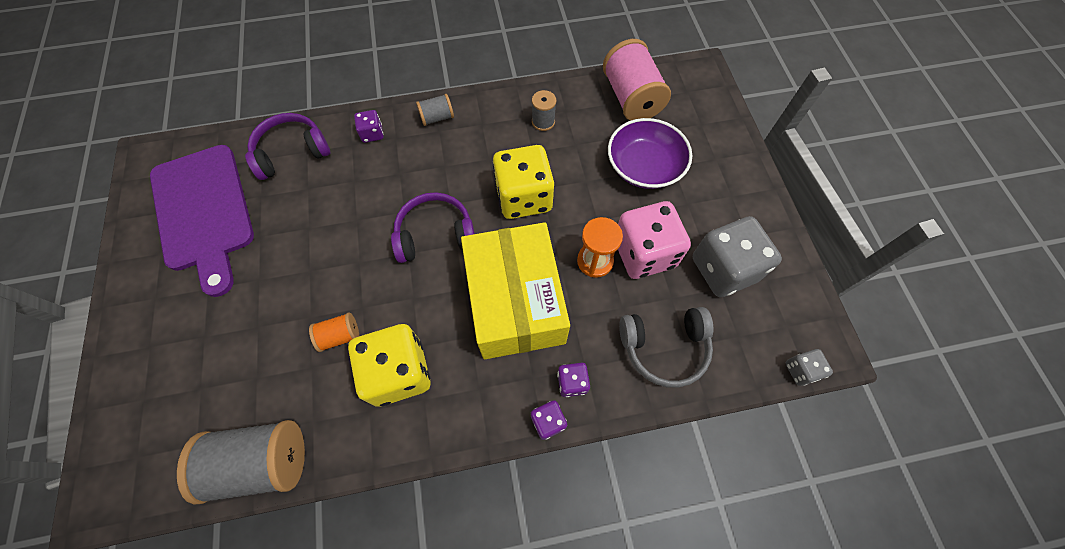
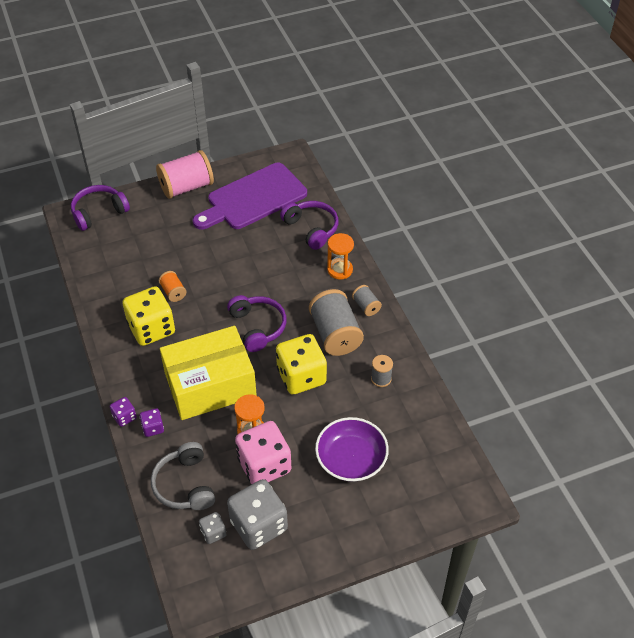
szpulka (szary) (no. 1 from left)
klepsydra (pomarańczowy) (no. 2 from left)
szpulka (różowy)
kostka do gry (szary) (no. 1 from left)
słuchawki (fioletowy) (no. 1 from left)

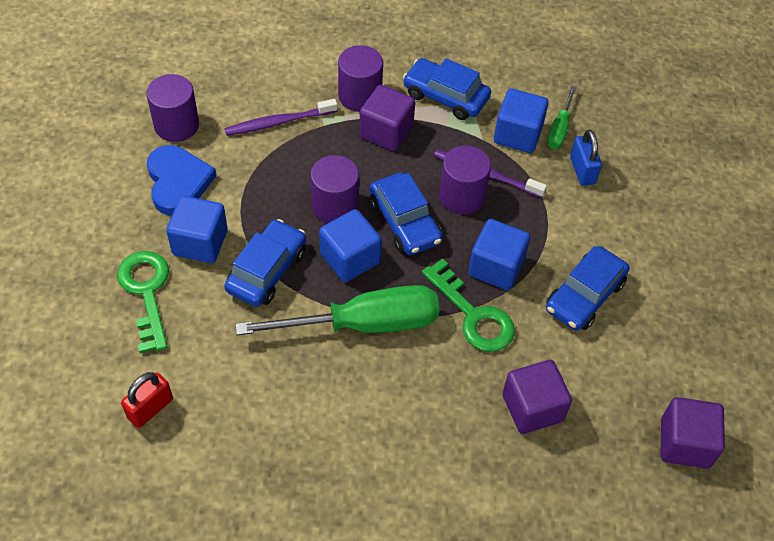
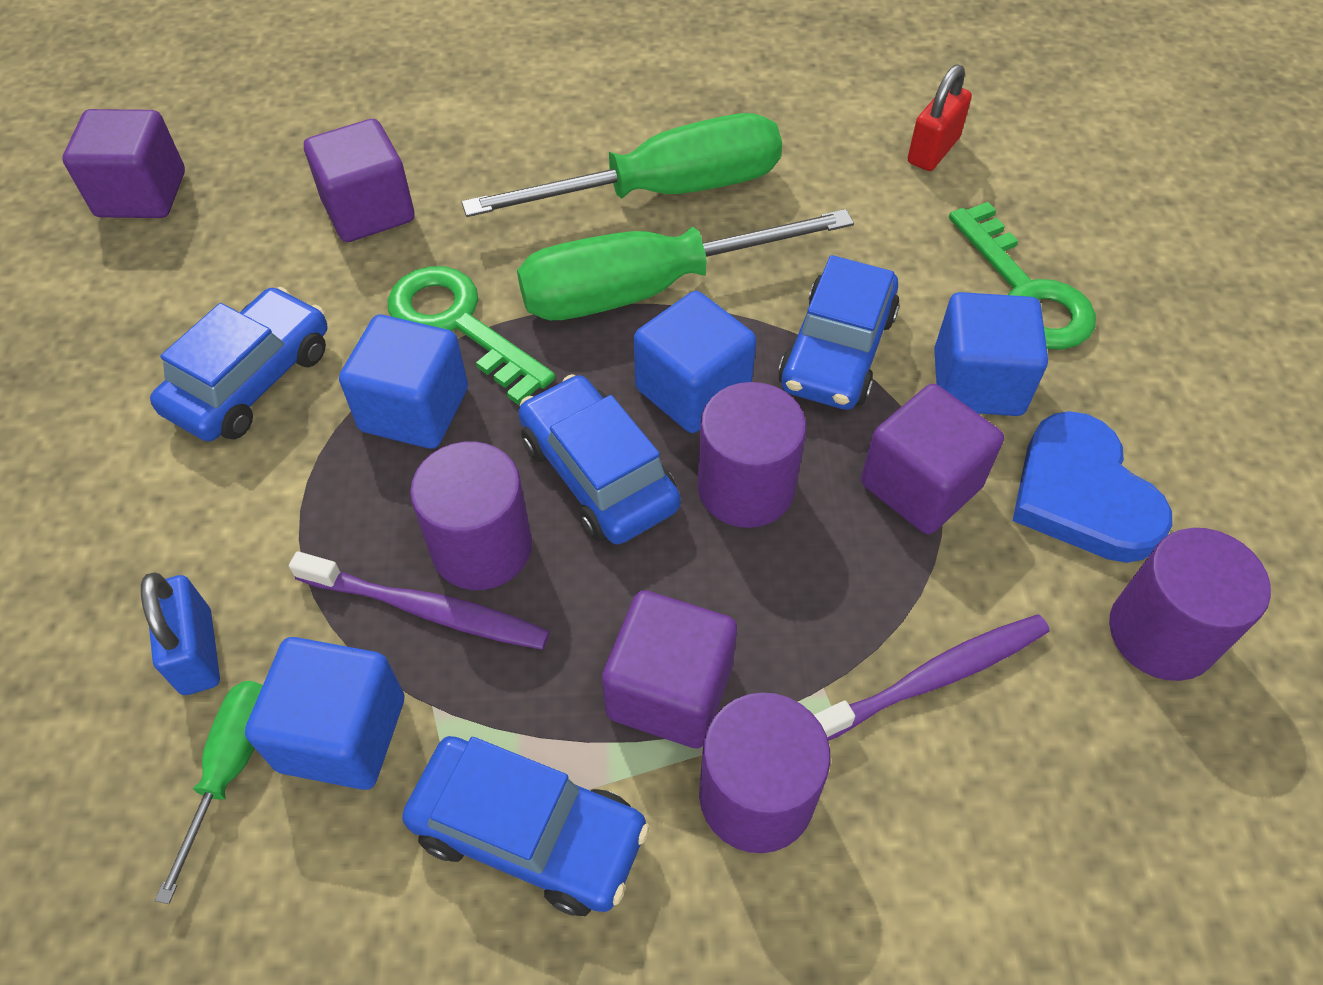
śrubokręt (zielony) (no. 2 from left)
sześcian (fioletowy) (no. 4 from left)

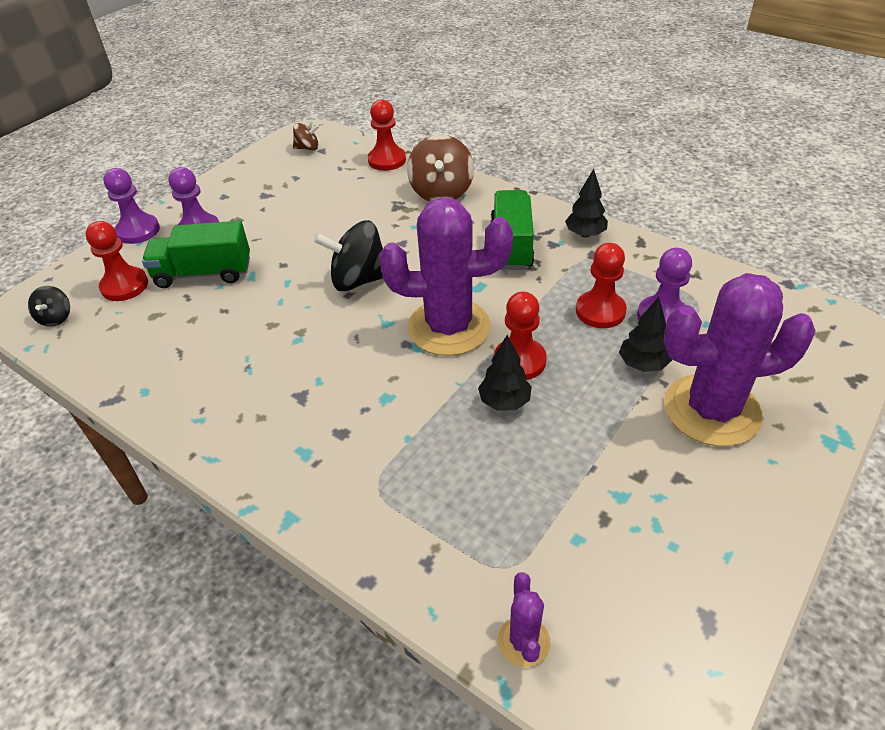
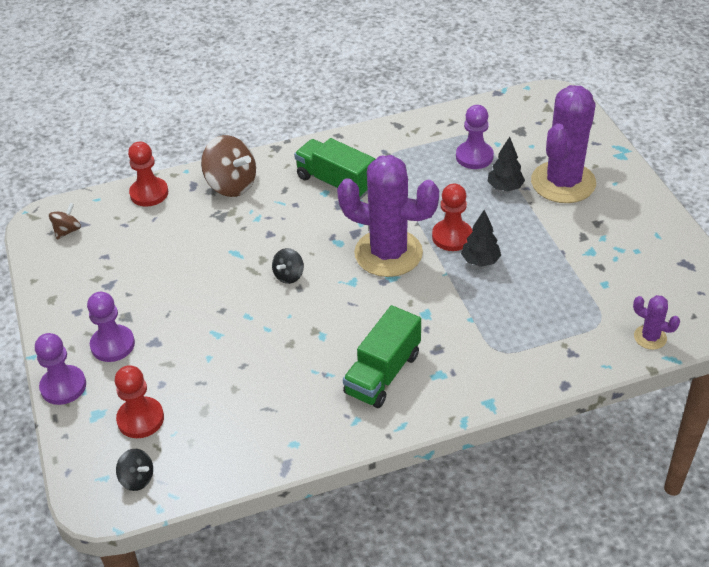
ciężarówka (zielony) (no. 2 from left)
bączek (czarny) (no. 2 from left)
kaktus (fioletowy) (no. 1 from left)
drzewko (czarny) (no. 2 from left in the first image)
pionek (czerwony) (no. 4 from left in the first image)

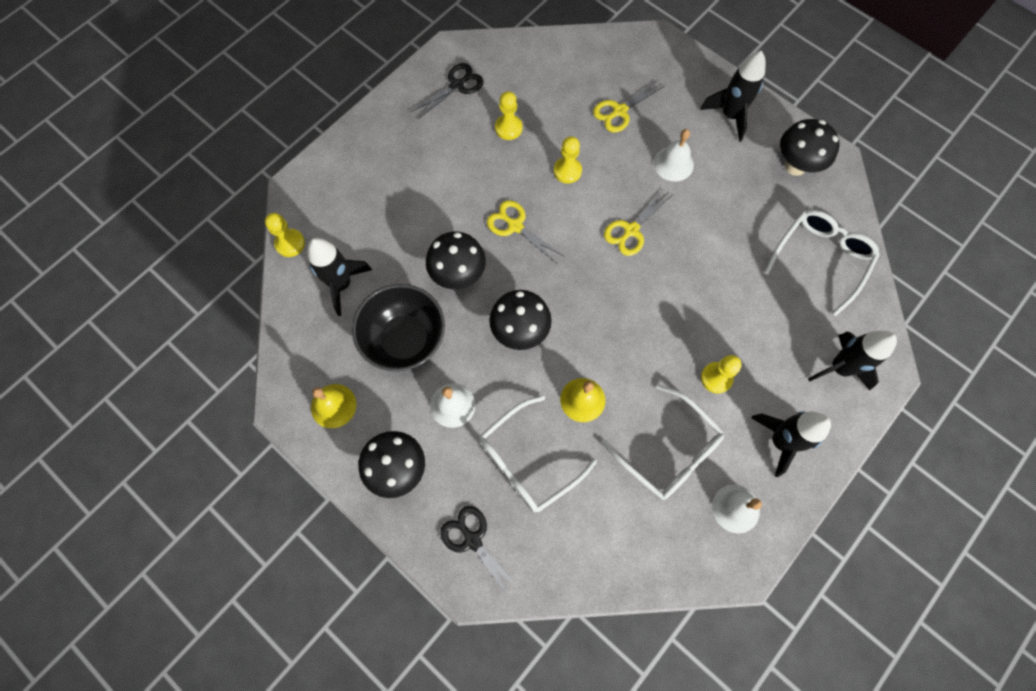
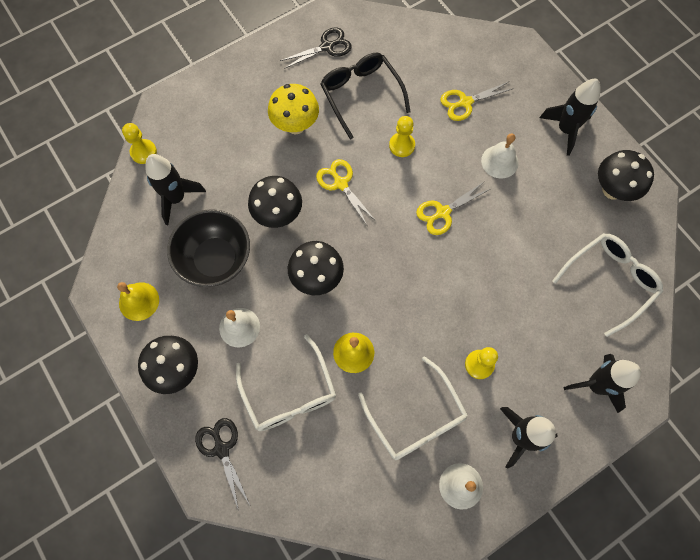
okulary (biały) (no. 1 from left)
okulary (czarny)
grzyb (żółty)

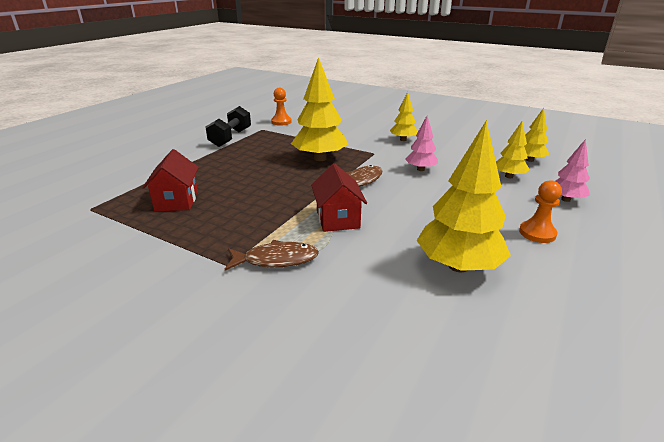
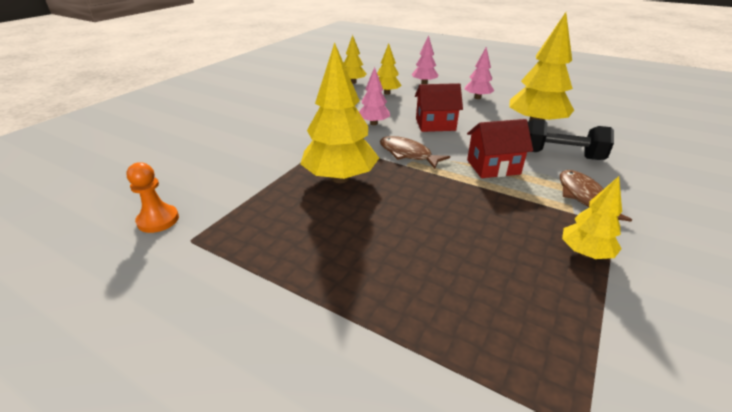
domek (czerwony) (no. 1 from left)
hantel (czarny)
drzewko (żółty) (no. 5 from left)
drzewko (różowy) (no. 3 from left)

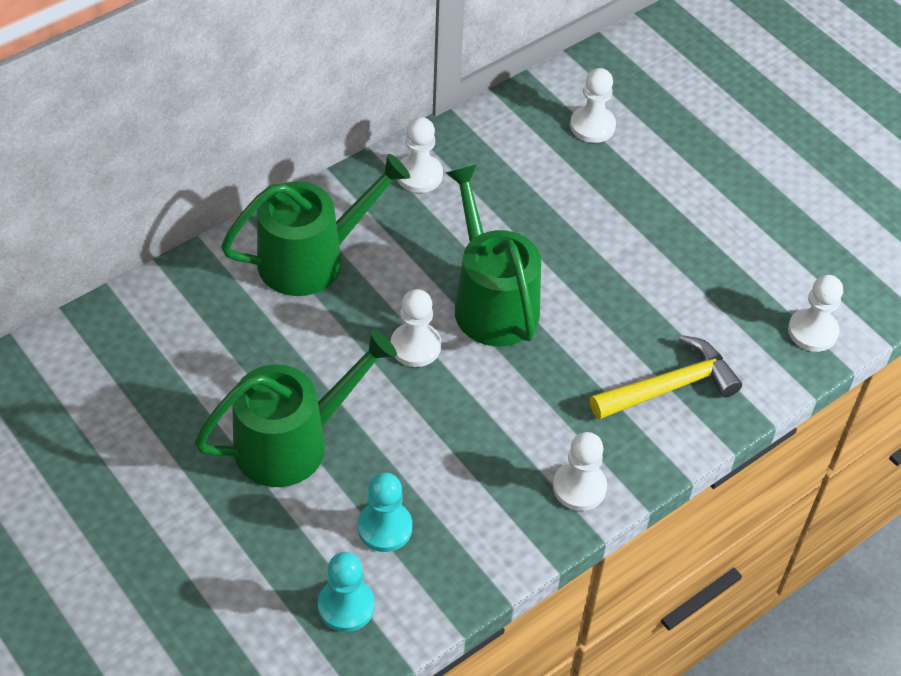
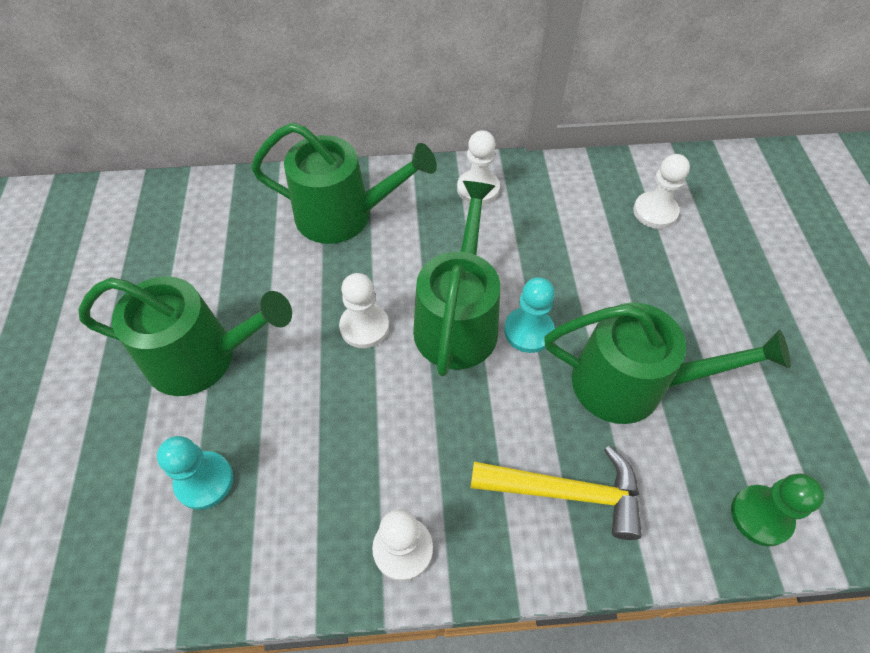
pionek (turkusowy) (no. 2 from left)
pionek (zielony)
konewka (zielony) (no. 4 from left)

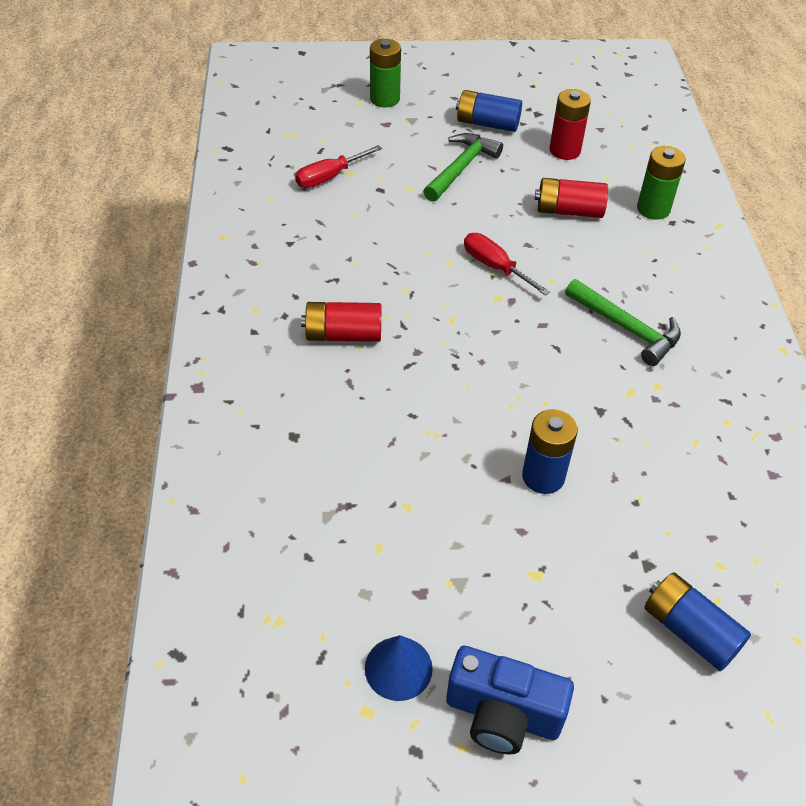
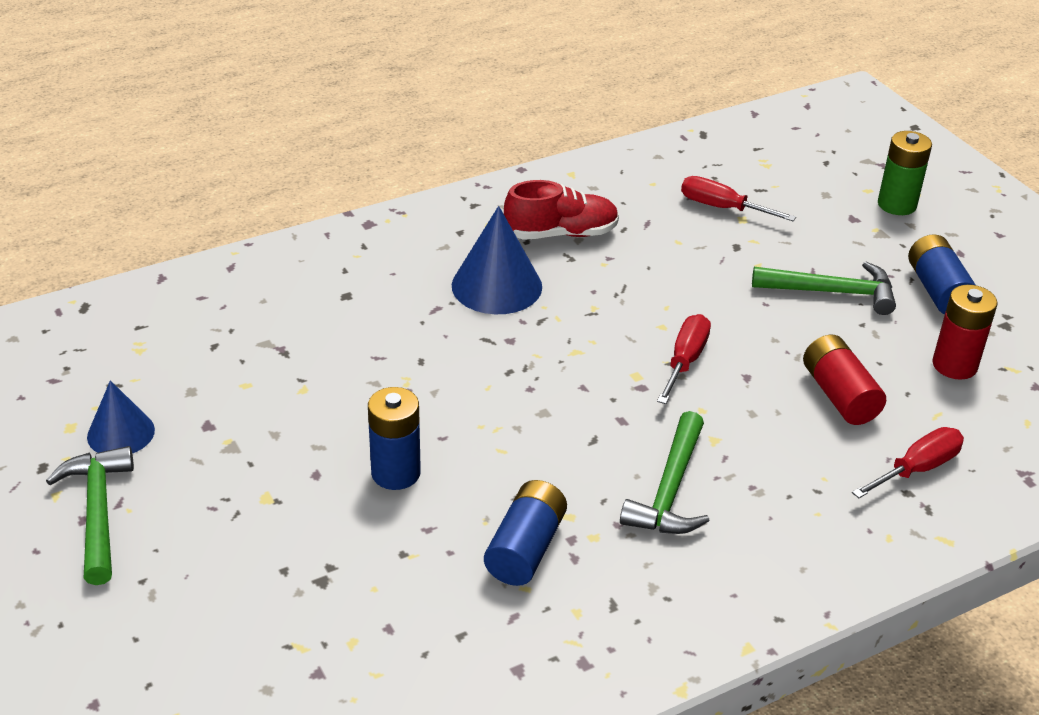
stożek (niebieski) (no. 2 from left)
młotek (zielony) (no. 1 from left)
śrubokręt (czerwony) (no. 3 from left)
bateria (niebieski) (no. 2 from left)
but (czerwony)

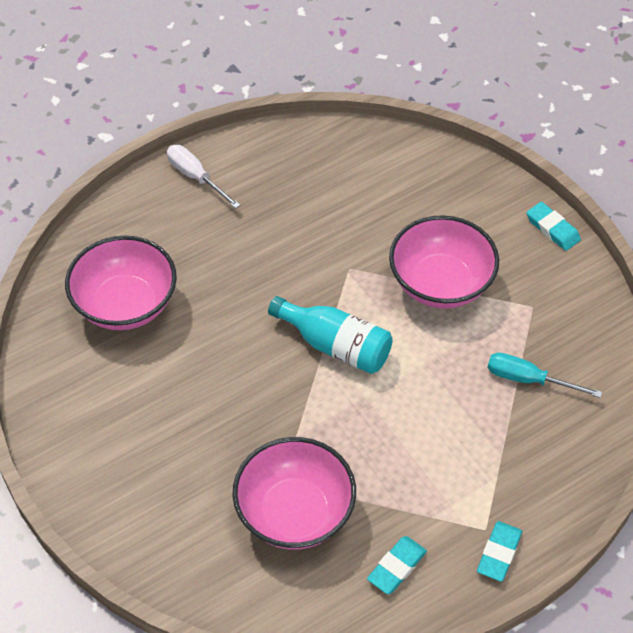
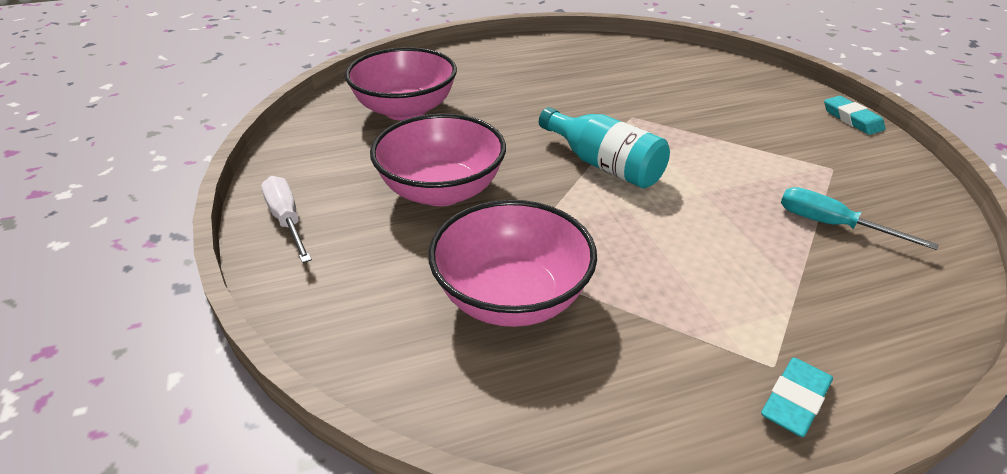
śrubokręt (biały)
gumka do mazania (turkusowy) (no. 1 from left in the first image)
miska (różowy) (no. 2 from left)

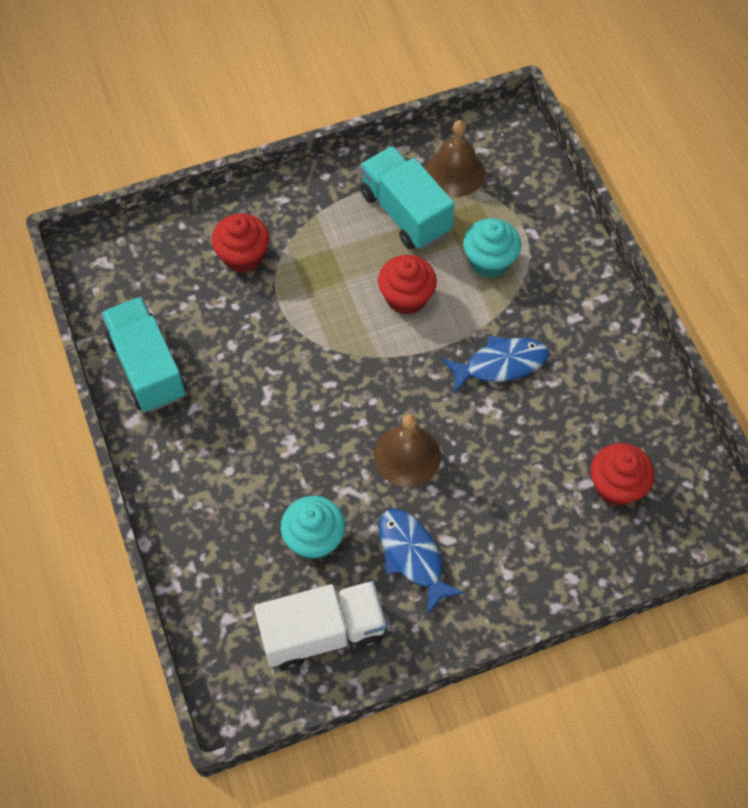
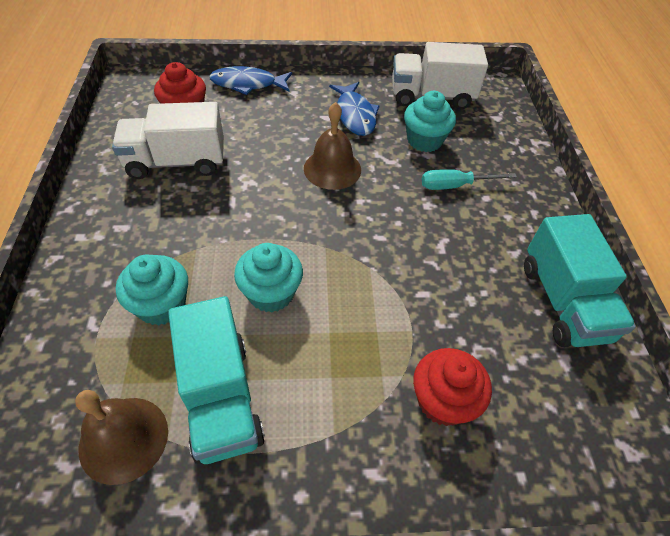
muffinka (turkusowy) (no. 2 from left)
ryba (niebieski) (no. 1 from left)
ciężarówka (biały) (no. 1 from left)
śrubokręt (turkusowy)

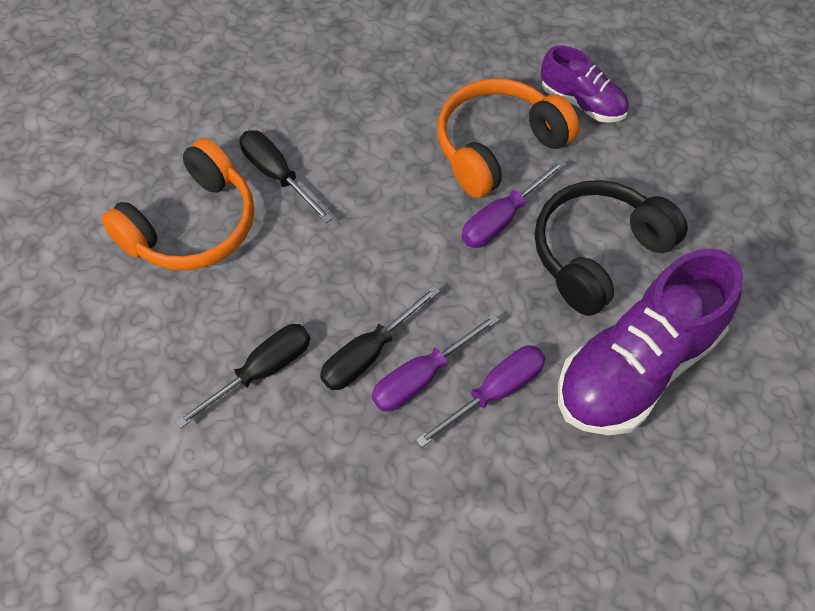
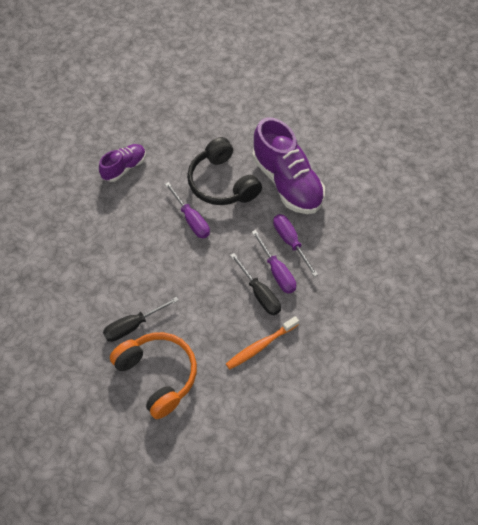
szczoteczka do zębów (pomarańczowy)
słuchawki (pomarańczowy) (no. 2 from left in the first image)

